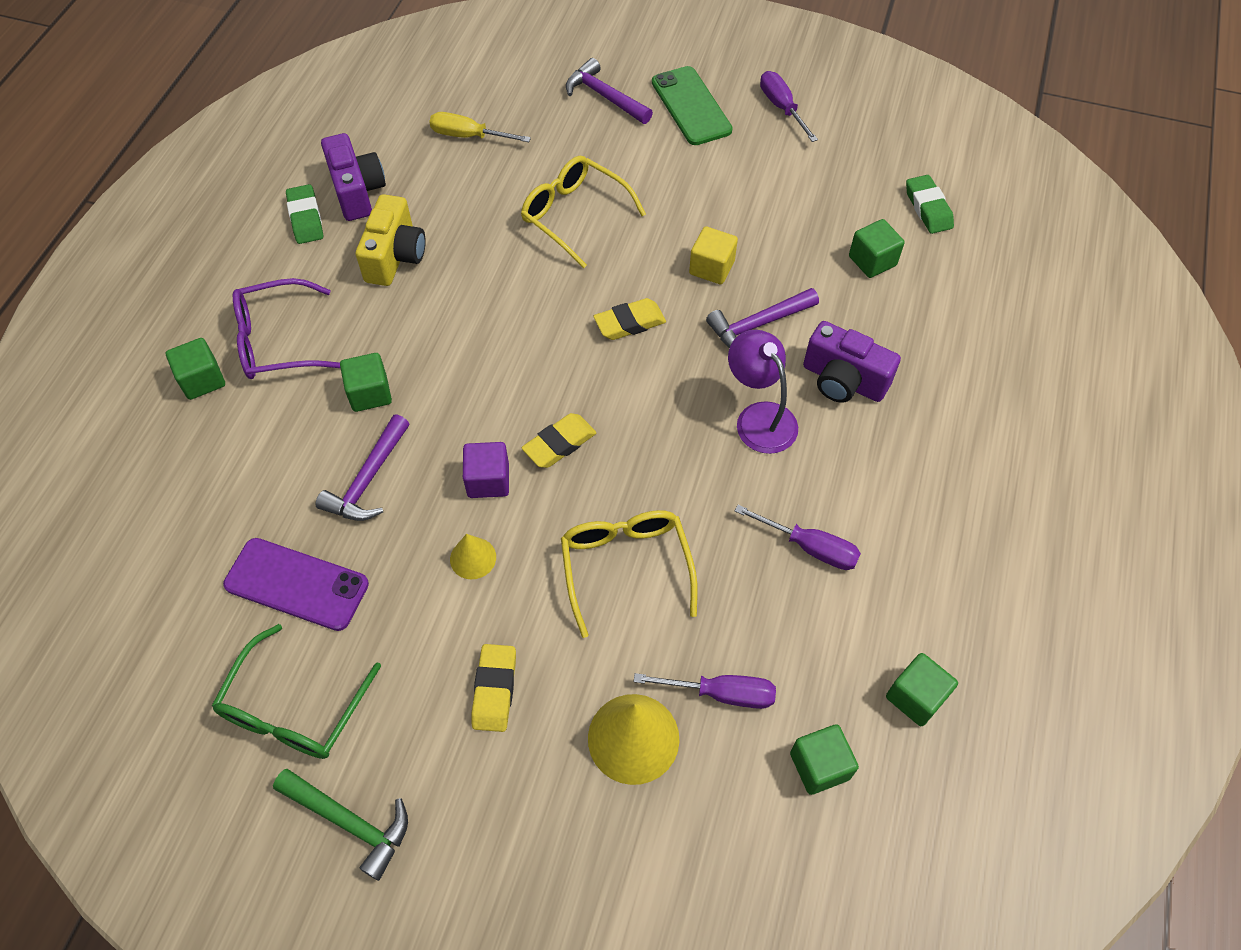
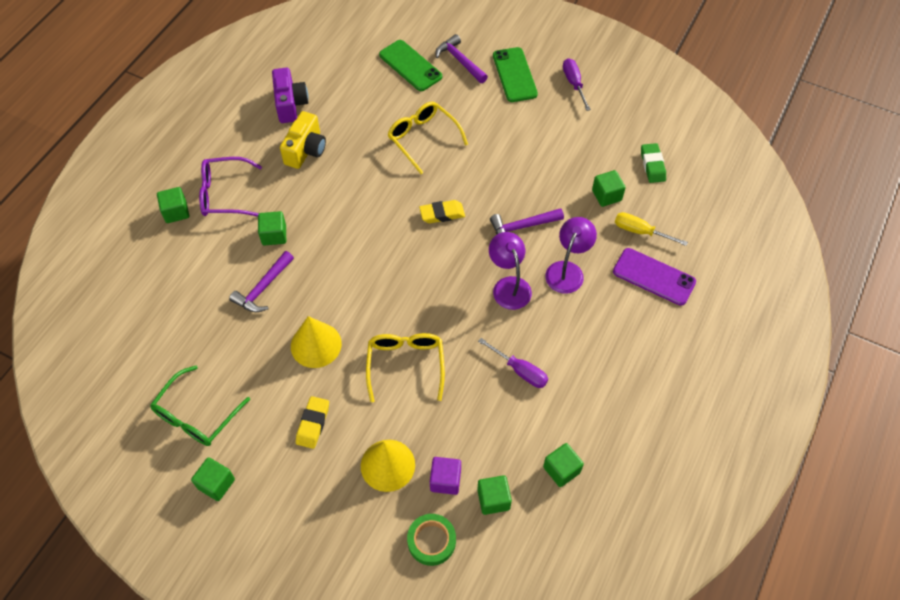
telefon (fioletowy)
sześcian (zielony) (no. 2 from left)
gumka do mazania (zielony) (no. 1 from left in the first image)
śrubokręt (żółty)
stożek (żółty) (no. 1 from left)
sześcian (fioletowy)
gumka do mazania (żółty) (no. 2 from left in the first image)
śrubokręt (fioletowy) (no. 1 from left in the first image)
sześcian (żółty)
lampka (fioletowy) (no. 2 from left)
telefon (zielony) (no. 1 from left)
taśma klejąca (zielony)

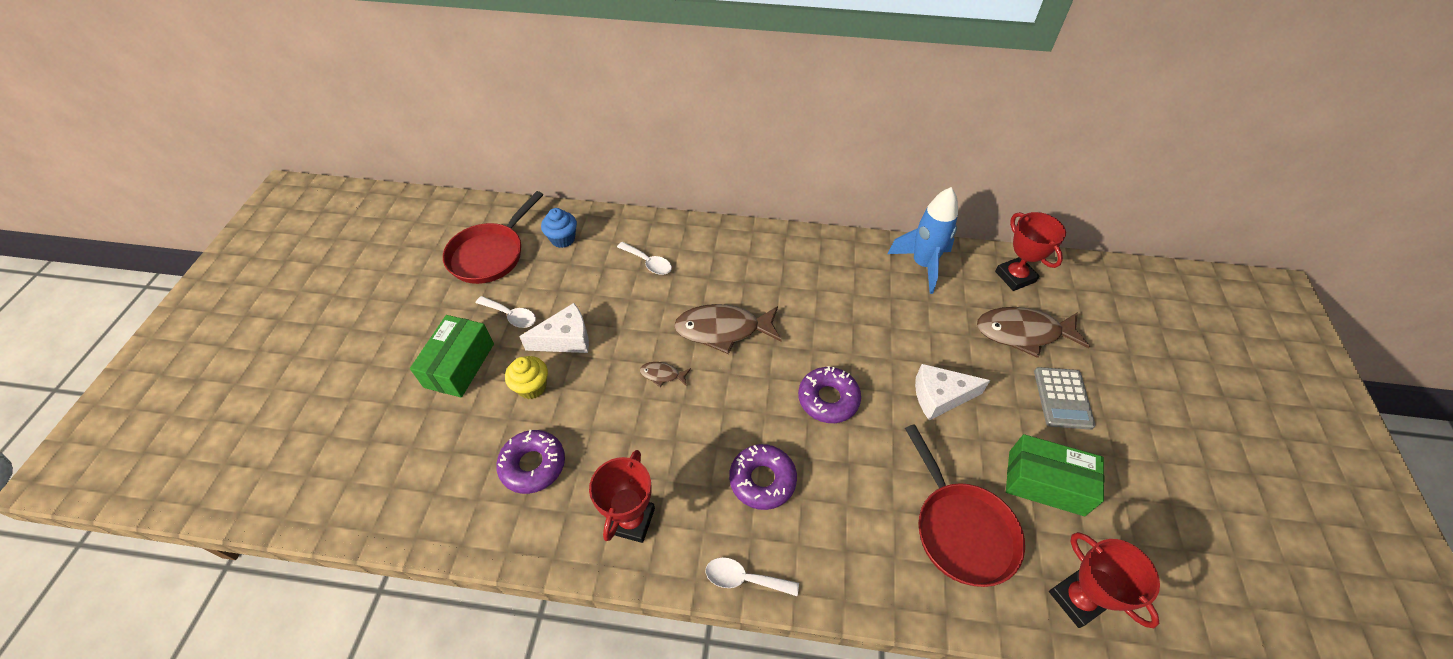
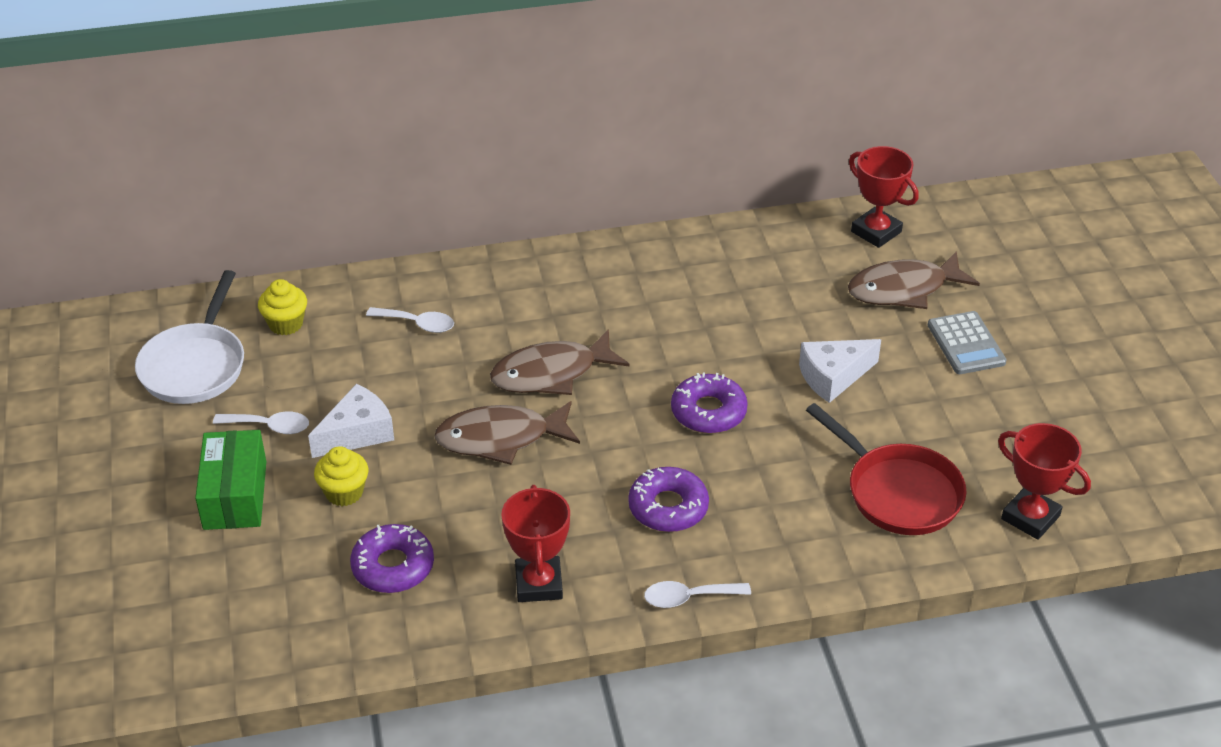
patelnia (biały)
muffinka (żółty) (no. 1 from left)
ryba (brązowy) (no. 1 from left)
rakieta (niebieski)
pudełko (zielony) (no. 2 from left in the first image)

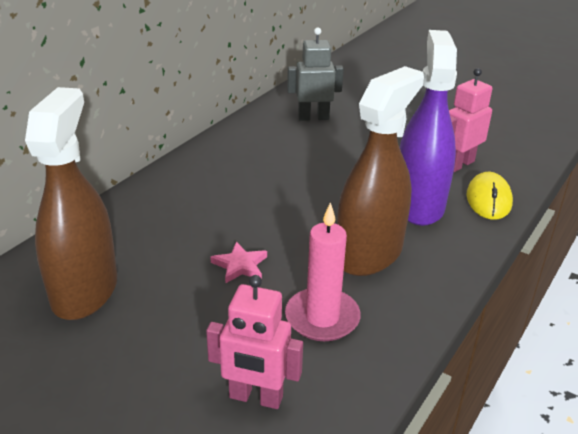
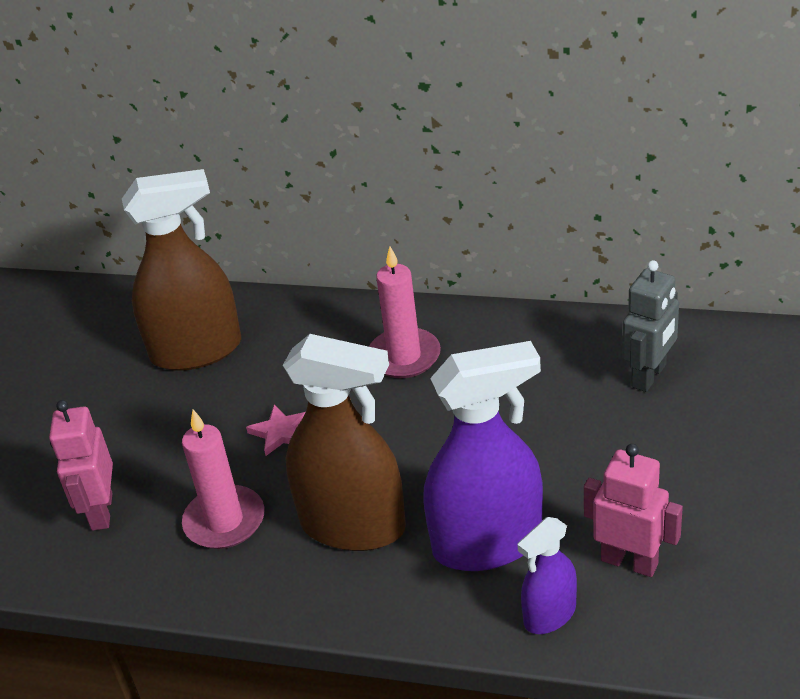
robot (szary)
spryskiwacz (fioletowy) (no. 2 from left)
świeca (różowy) (no. 2 from left)

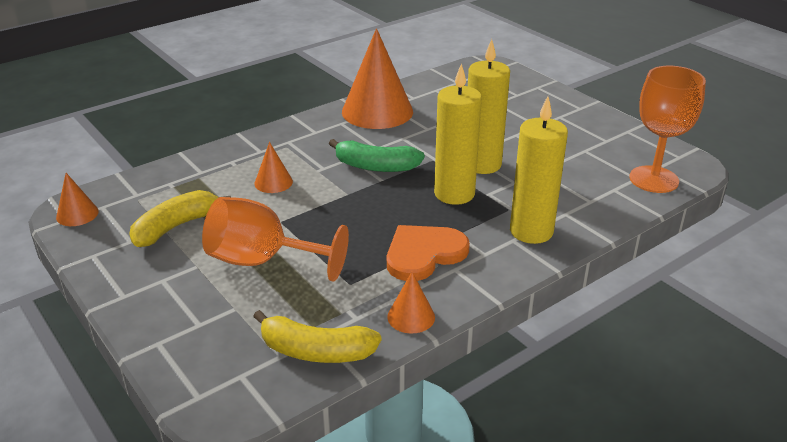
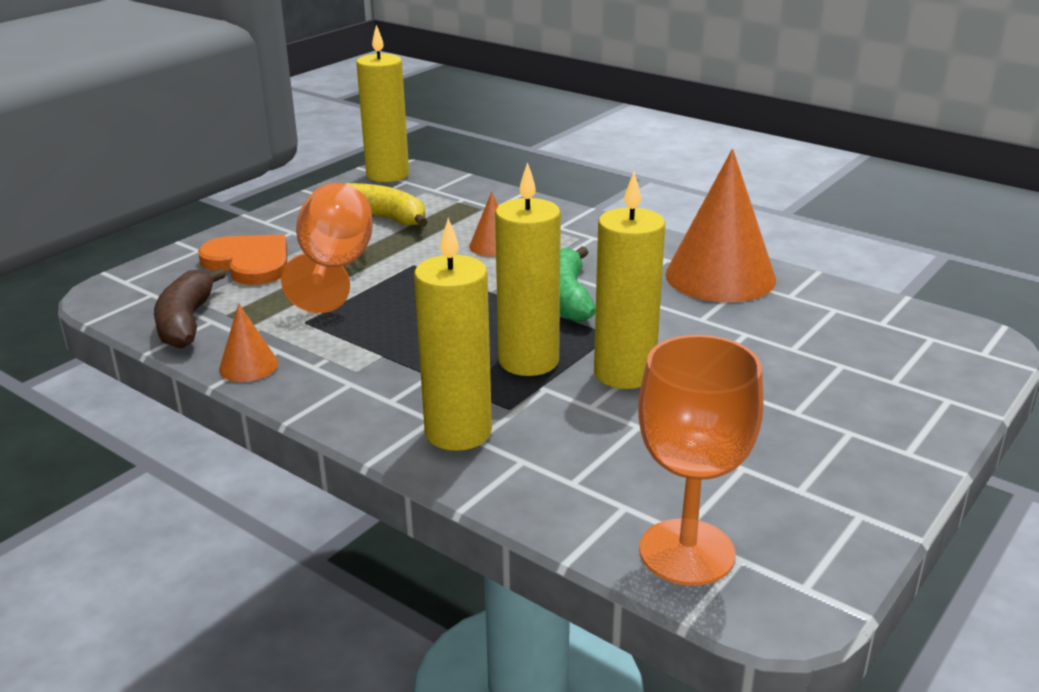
świeca (żółty) (no. 1 from left)
banan (brązowy)
serce (pomarańczowy)

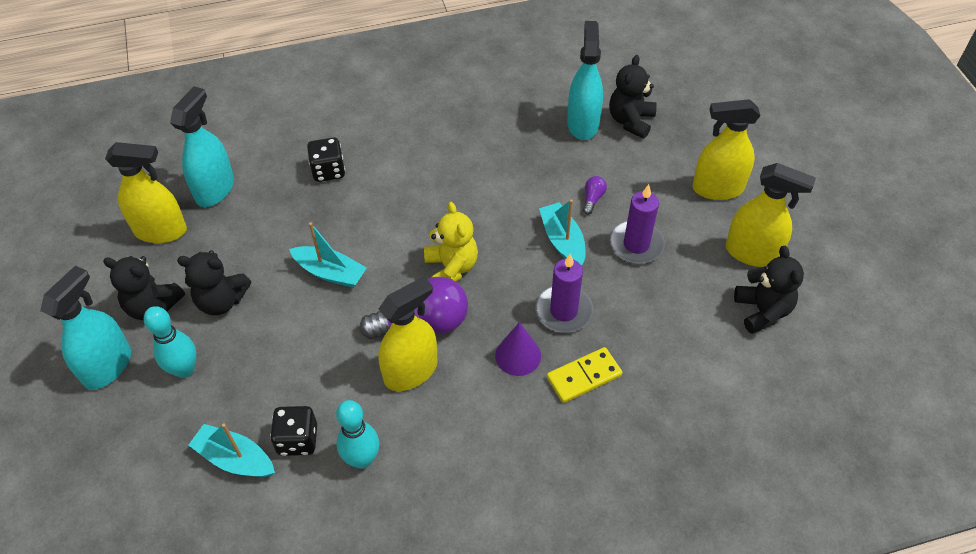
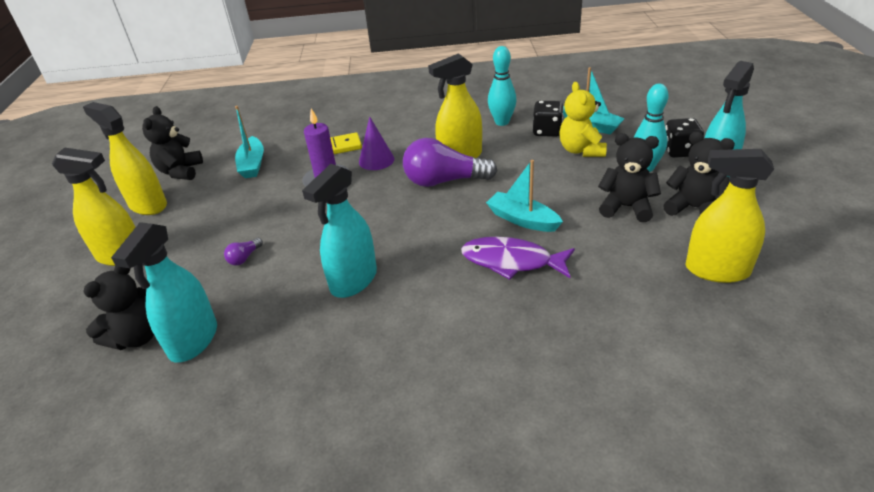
spryskiwacz (turkusowy) (no. 2 from left)
kostka do gry (czarny) (no. 2 from left)
miś (żółty)
łódka (turkusowy) (no. 1 from left)
świeca (fioletowy) (no. 2 from left in the first image)
ryba (fioletowy)

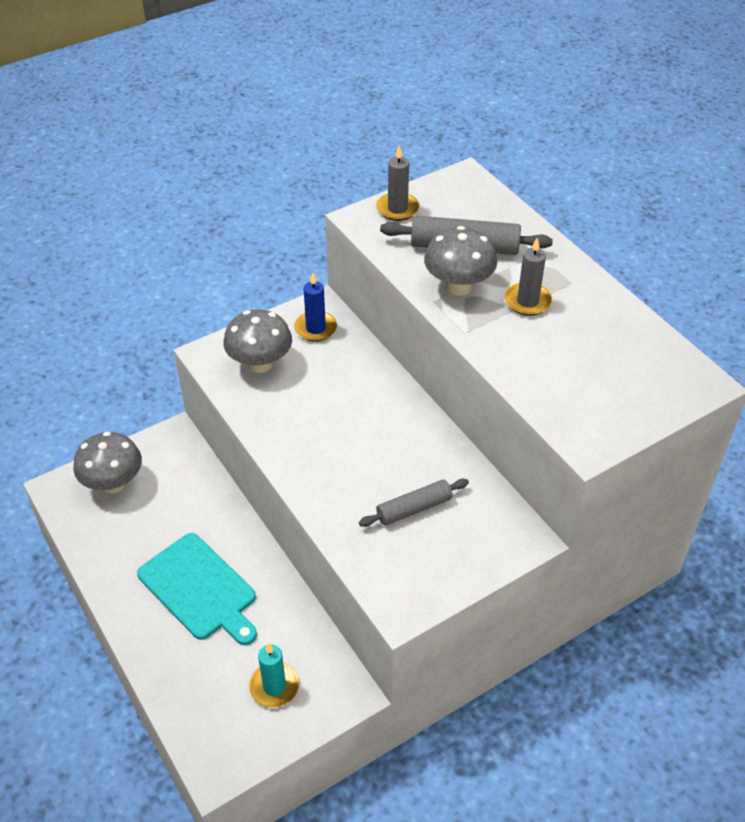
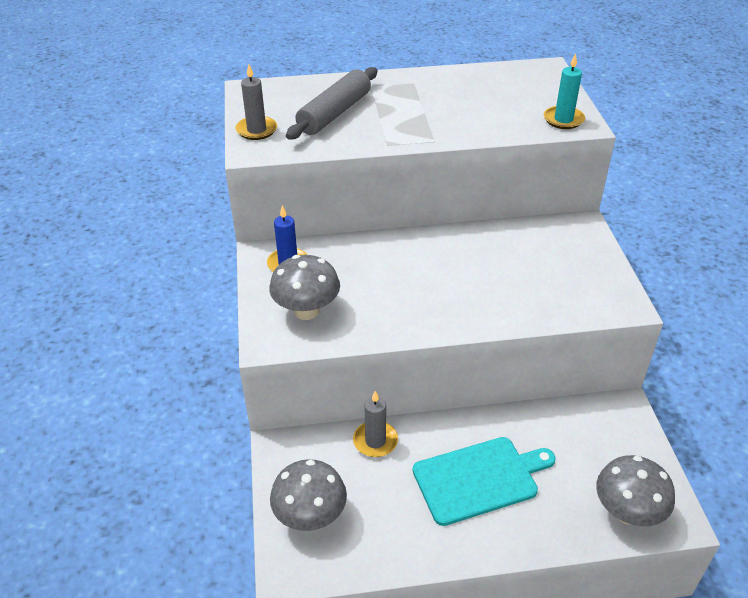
świeca (turkusowy)
wałek do ciasta (szary) (no. 1 from left in the first image)
grzyb (szary) (no. 3 from left)
świeca (szary) (no. 2 from left)

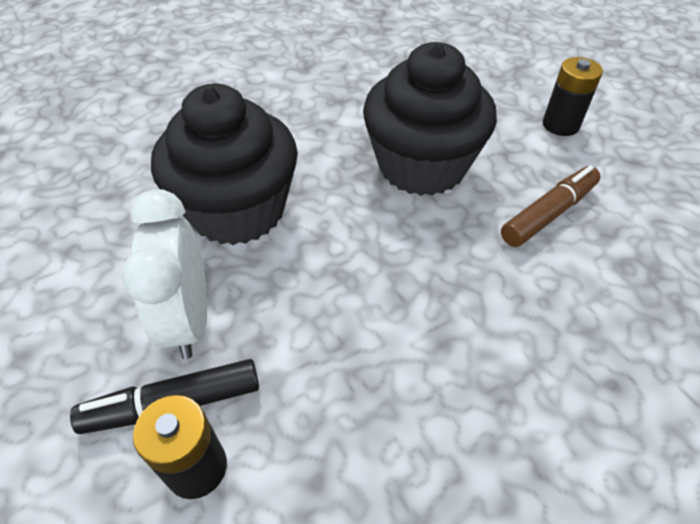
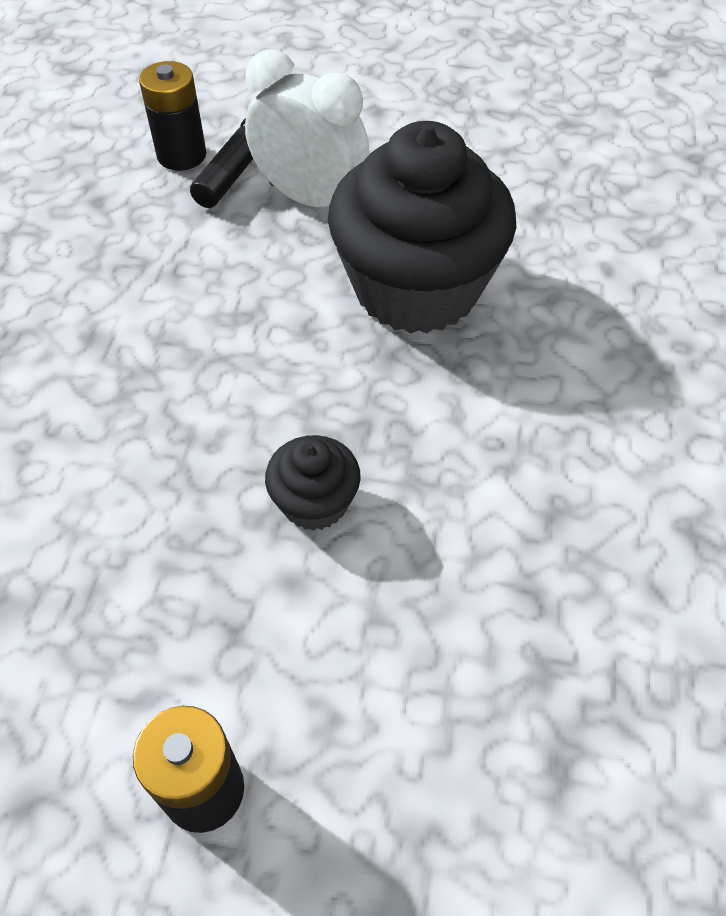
muffinka (czarny) (no. 1 from left)
flamaster (brązowy)

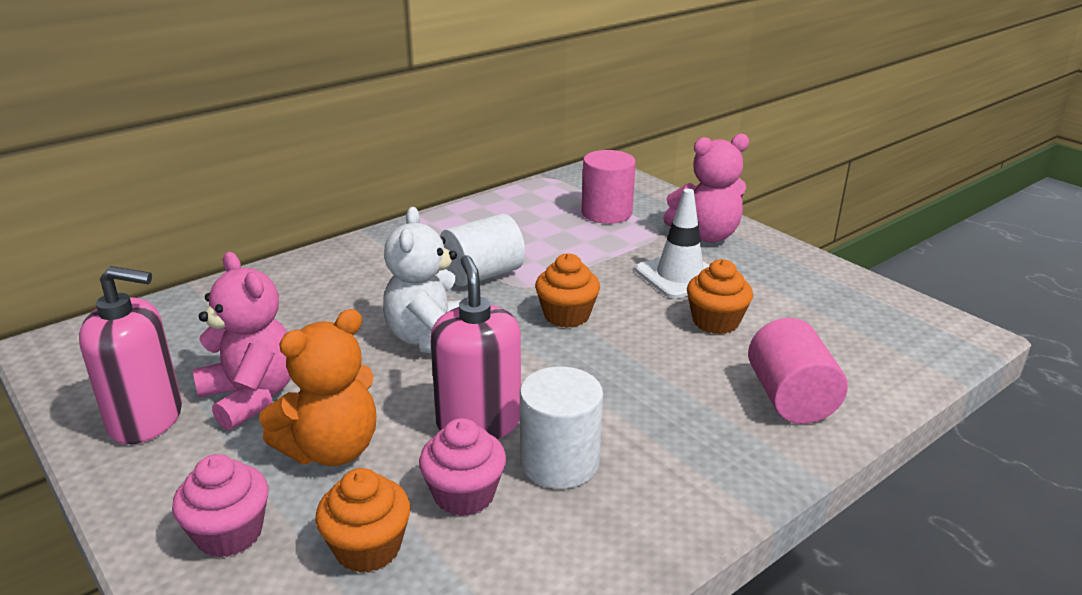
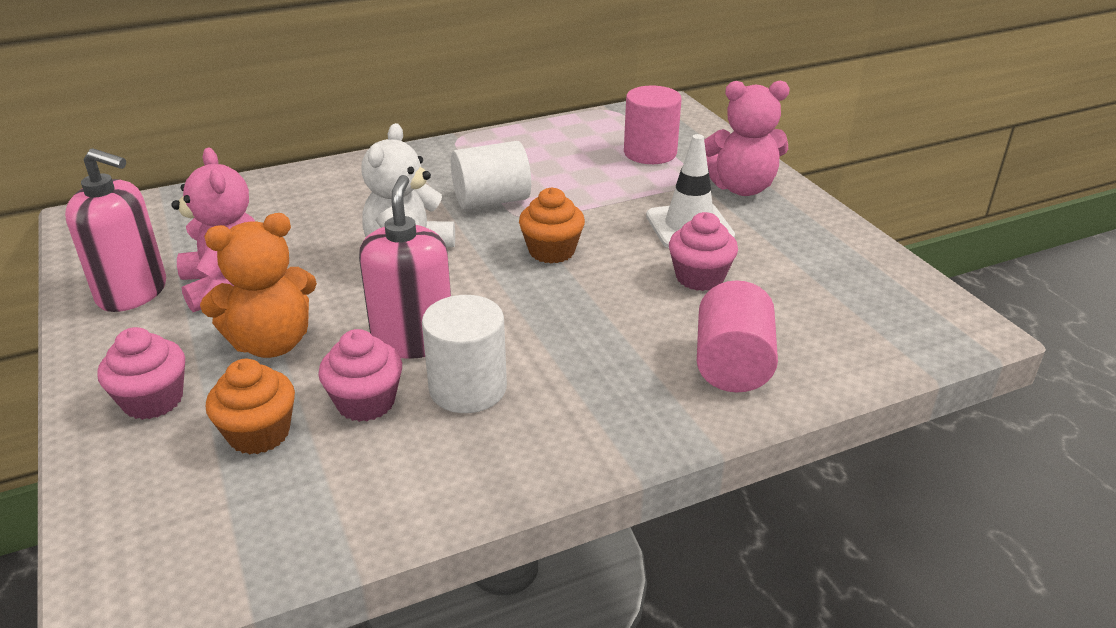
muffinka (różowy) (no. 3 from left)

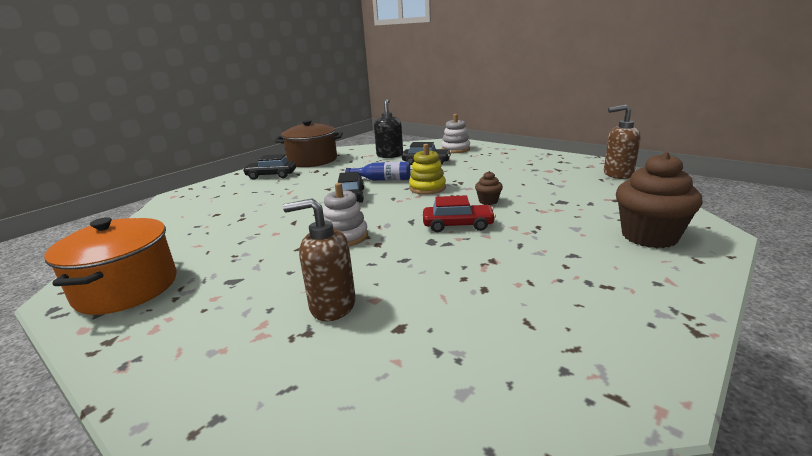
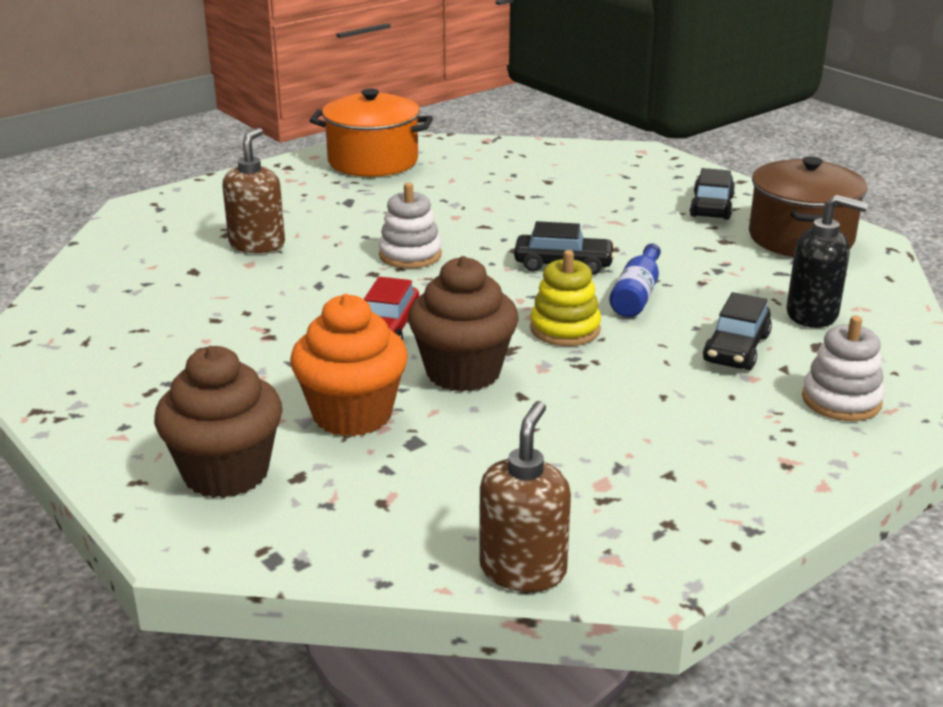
muffinka (brązowy) (no. 2 from left)
muffinka (pomarańczowy)

